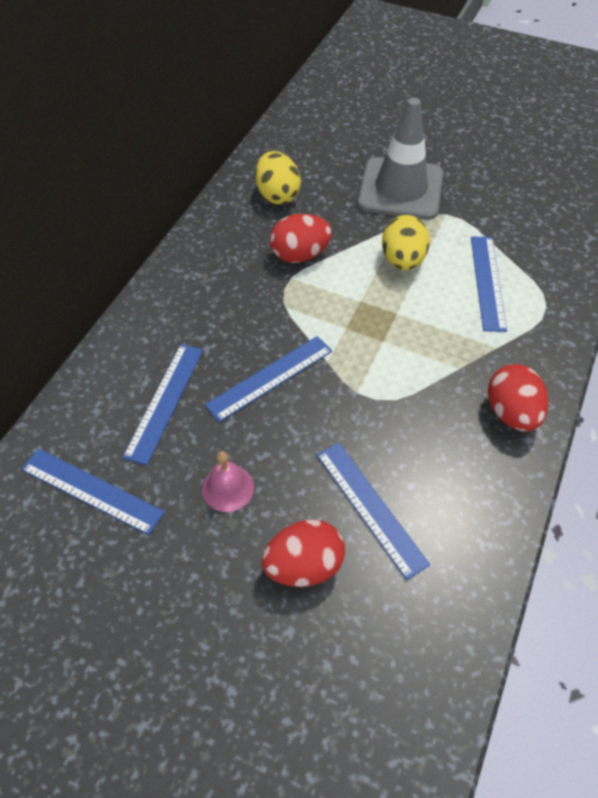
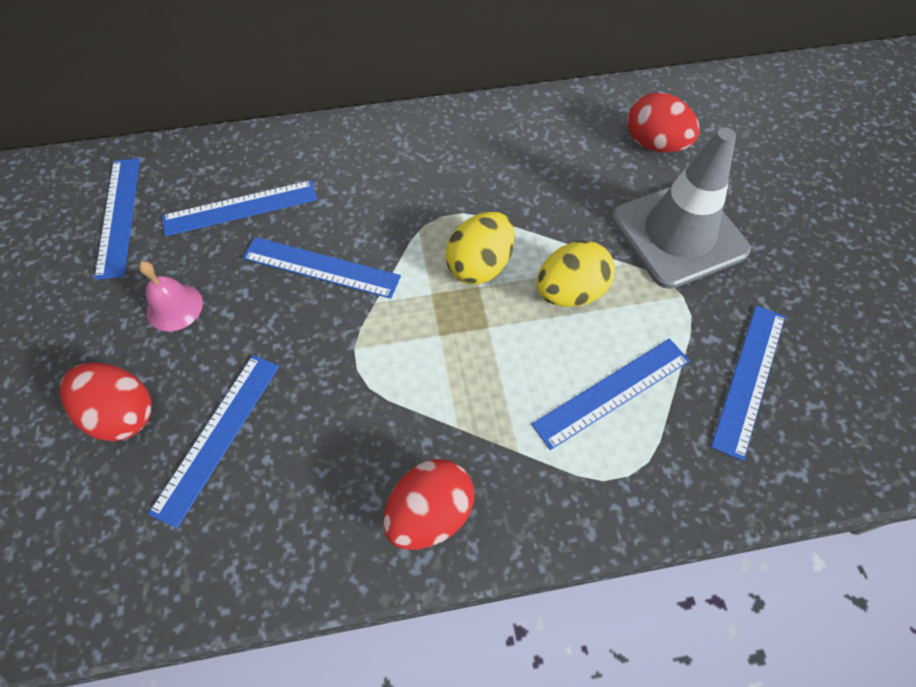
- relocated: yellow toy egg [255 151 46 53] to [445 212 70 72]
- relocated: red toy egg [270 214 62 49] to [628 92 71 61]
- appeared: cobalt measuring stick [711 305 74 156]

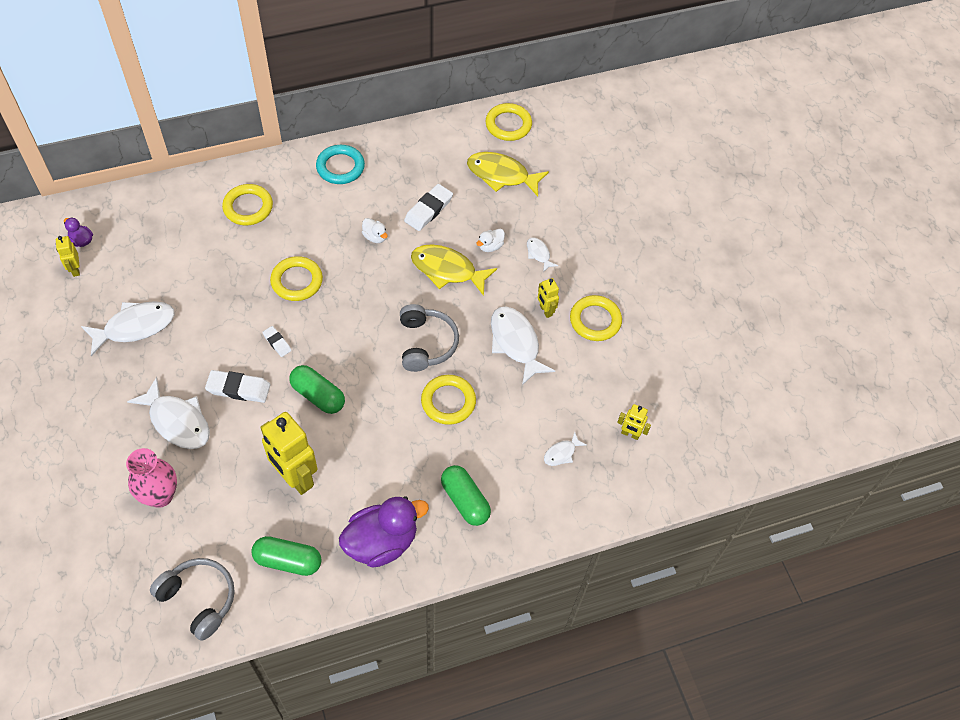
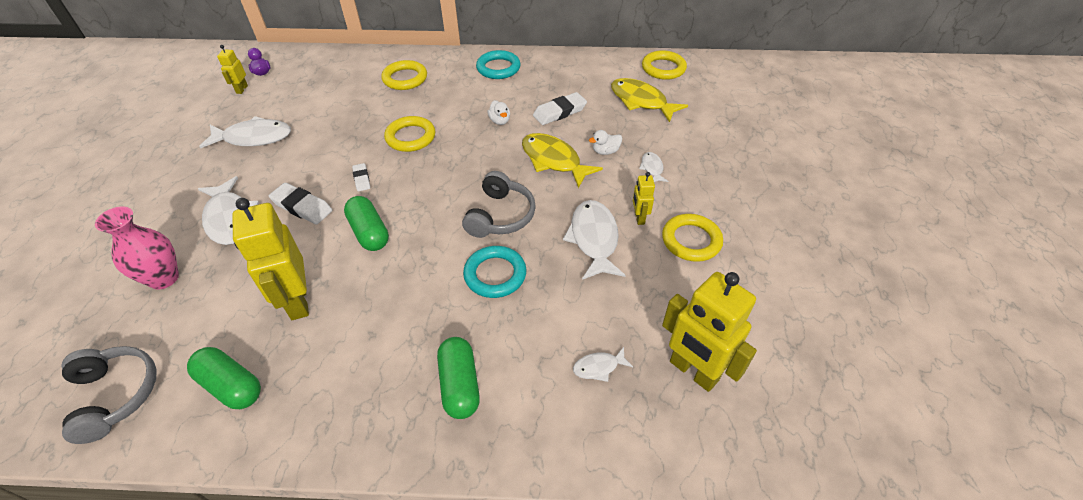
- colour: yellow torus [421 375 55 50] to teal torus [463 246 63 52]
- size: yellow toy robot [617 404 34 36] = [662 272 95 120] x2.08
- missing: violet duck [339 497 90 71]

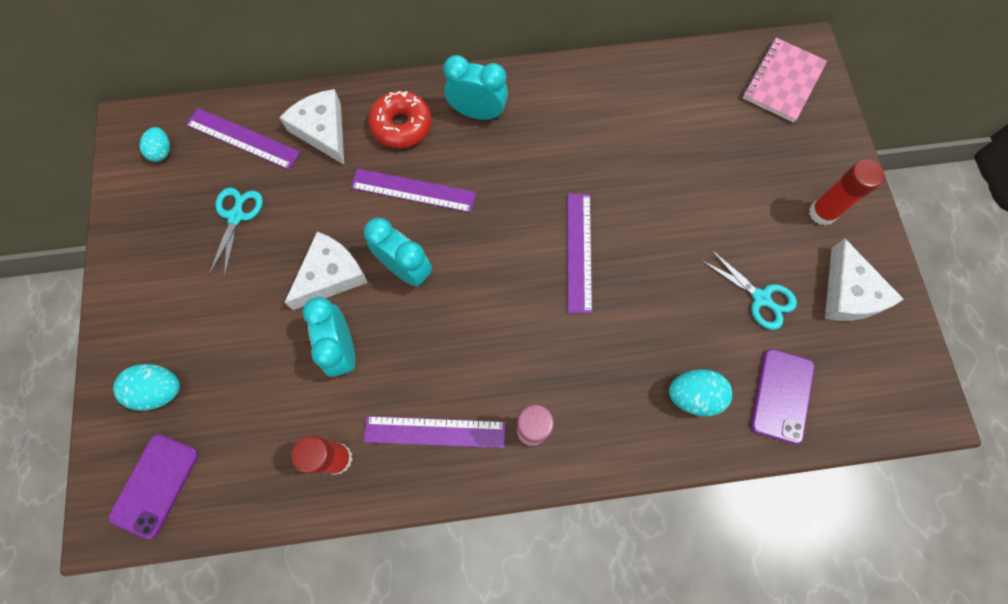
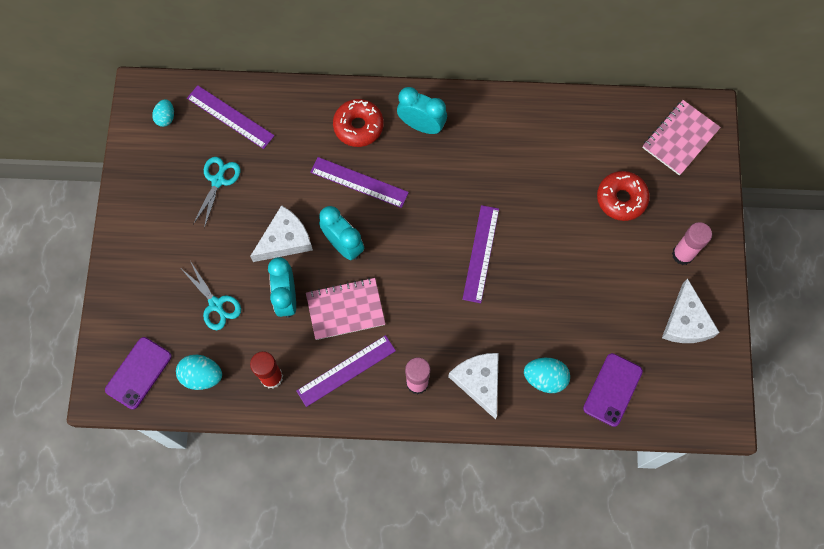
- relocated: teal toy egg [113 364 67 47] to [176 355 46 35]
- relocated: teal scissors [702 250 95 80] to [183 261 58 69]
- spun: violet measuring stick [364 416 142 32] = [296 335 100 72] 45 degrees counterclockwise
- appeared: rose-pink exercise book [306 278 79 62]
- relocated: white cheese wedge [279 89 65 75] to [448 353 51 66]
- appeared: red glazed donut [597 171 53 50]
- colour: red stick of glue [809 160 76 65] to rose-pink stick of glue [672 222 40 43]

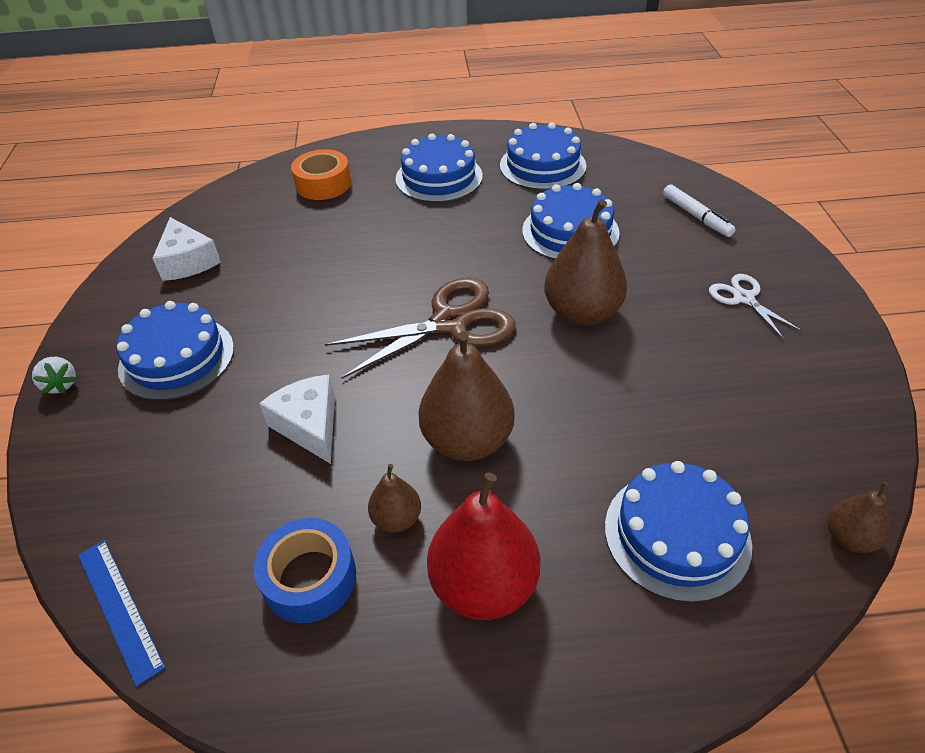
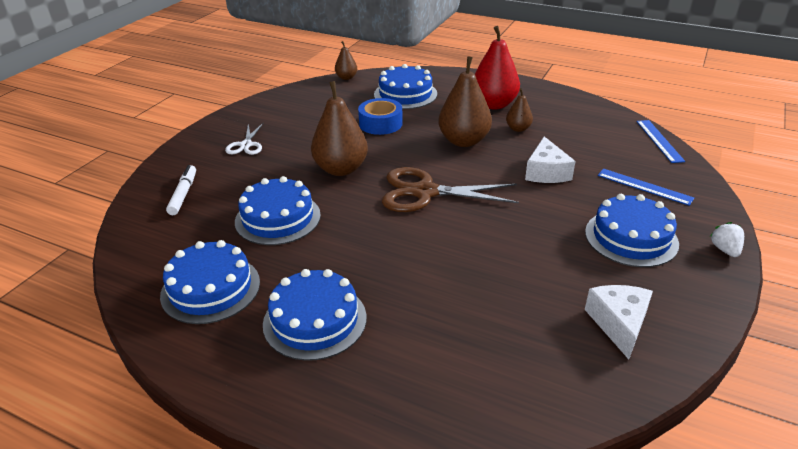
- relocated: cobalt roll of tape [254 518 102 105] to [358 98 45 37]
- appeared: cobalt measuring stick [598 169 96 37]
- missing: orange-coloured roll of tape [291 149 60 51]

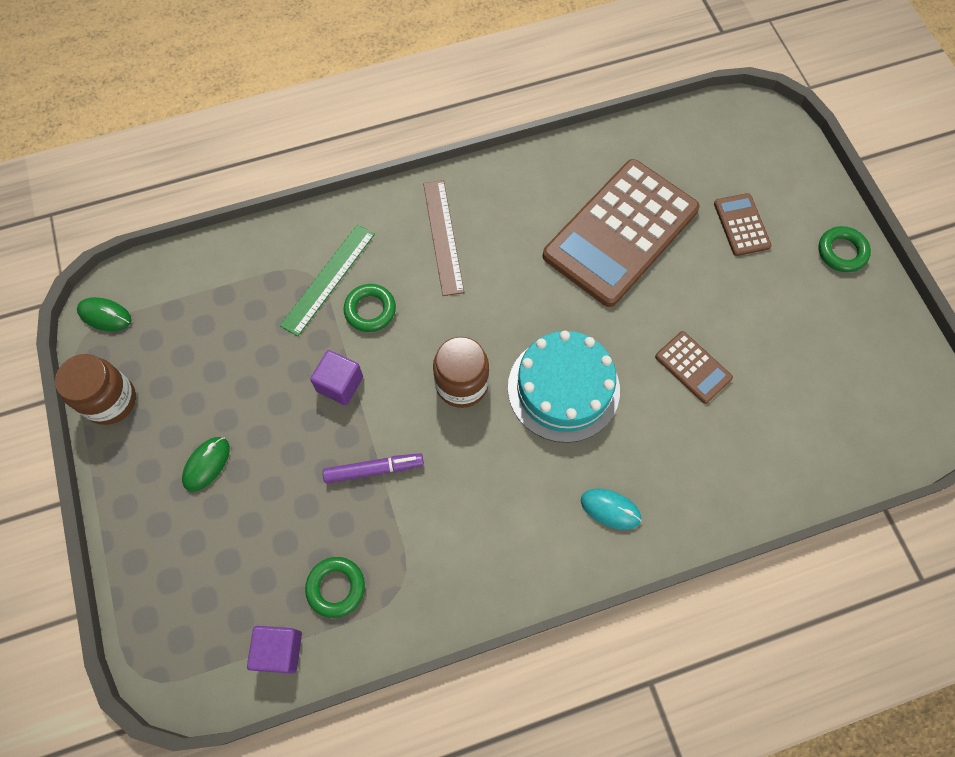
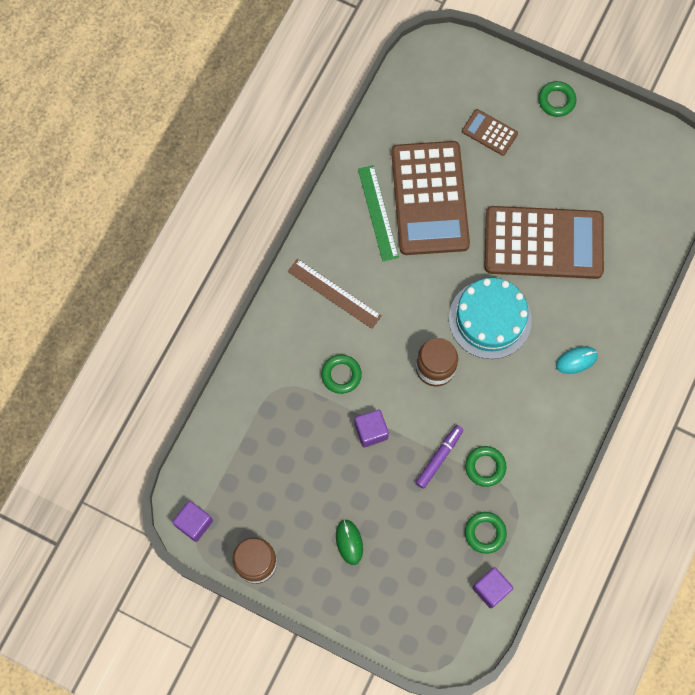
- exchanged: green PC mouse [77 297 54 34] to violet block [172 501 41 41]
- relocated: green measuring stick [280 224 95 112] to [358 165 41 96]
- appeared: green torus [465 446 41 41]
- size: dark brown adding machine [655 331 78 73] = [484 206 120 73] x2.30

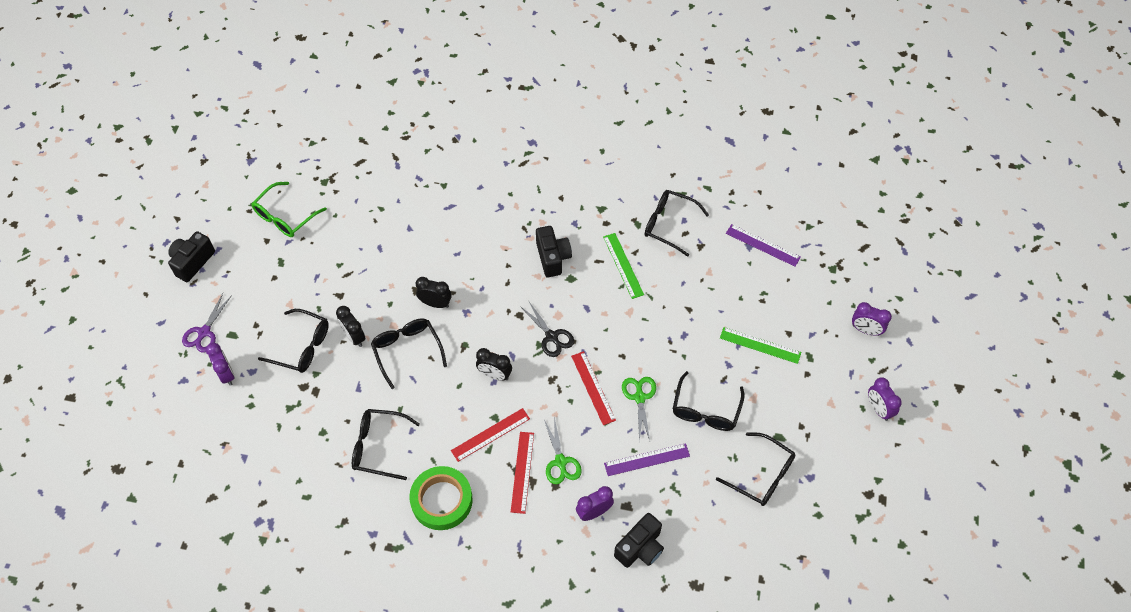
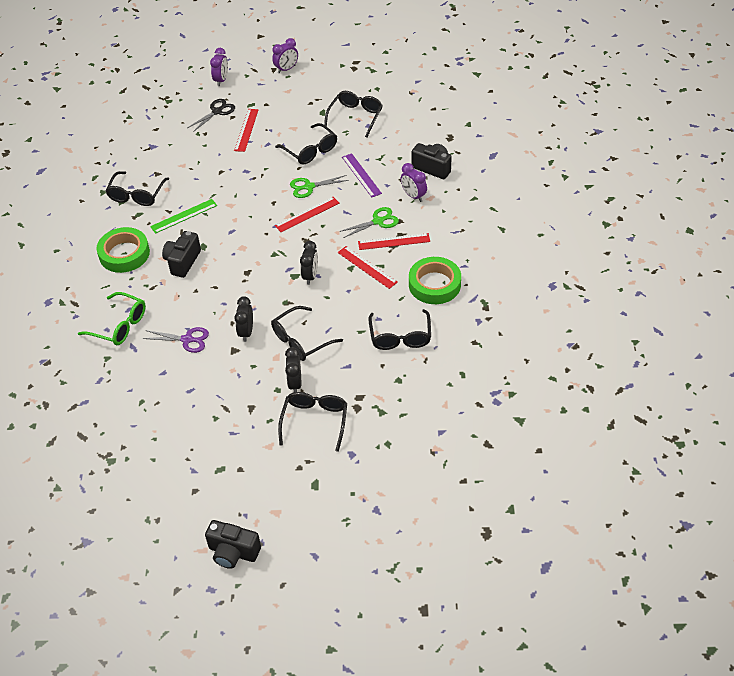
- relocated: green eyeglasses [251 182 76 55] to [78 292 68 53]
- appeared: green roll of tape [97 227 53 46]
- relocated: violet scissors [182 293 50 60] to [143 327 66 26]
- spun: jet-black photo camera [536 226 36 51] = [162 231 39 47] 45 degrees counterclockwise
- relocated: jet-black scissors [520 302 54 55] to [187 99 48 33]
- colour: green measuring stick [720 327 81 37] to red measuring stick [234 109 25 43]
- spun: jet-black eyeglasses [673 371 72 60] = [275 123 62 42] 45 degrees clockwise
- spun: jet-black alarm clock [336 306 29 41] = [285 347 16 45] 135 degrees clockwise
- missing: violet alarm clock [206 343 28 42]
- missing: violet measuring stick [726 224 75 43]

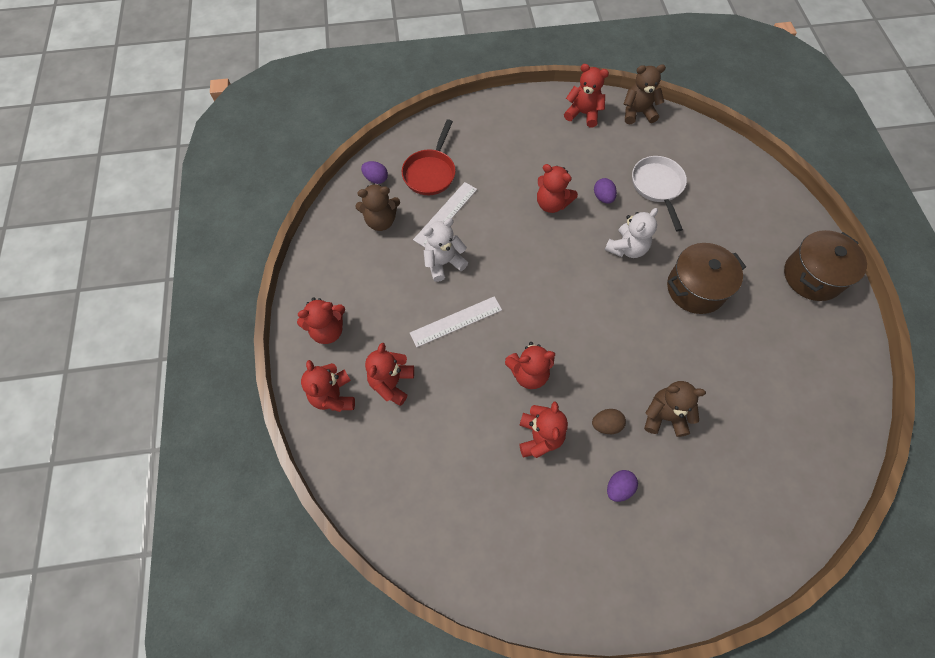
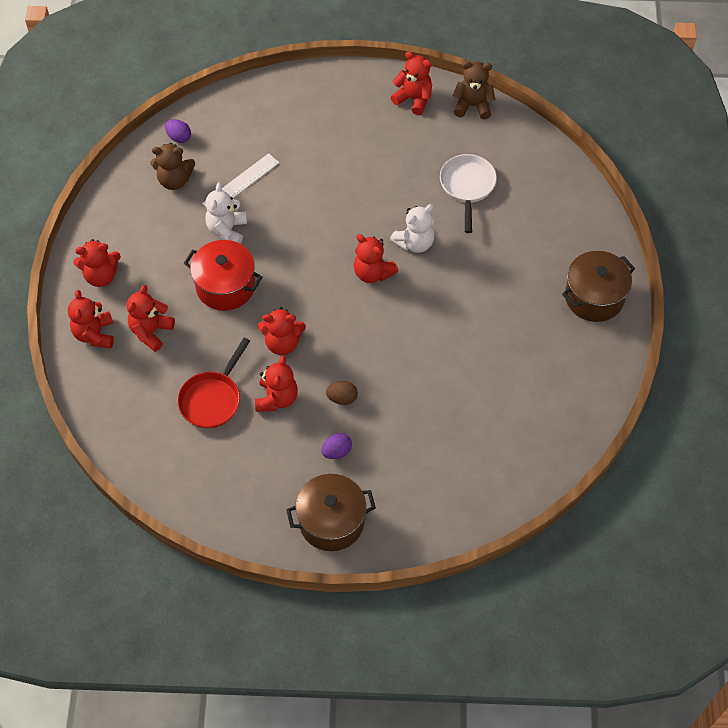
- relocated: red pan [402 119 54 76] to [177 338 73 91]
- exchanged: white measuring stick [410 296 92 51] to red pot [184 240 78 71]
- spun: white stuffed bear [423 218 45 64] = [205 183 42 61] 60 degrees counterclockwise
- relocated: dark brown pot [667 243 79 71] to [286 474 90 77]
- relocated: red stuffed bear [537 164 41 49] to [354 234 44 49]
- missing: violet toy egg [594 178 23 26]
- missing: dark brown stuffed bear [644 381 62 56]

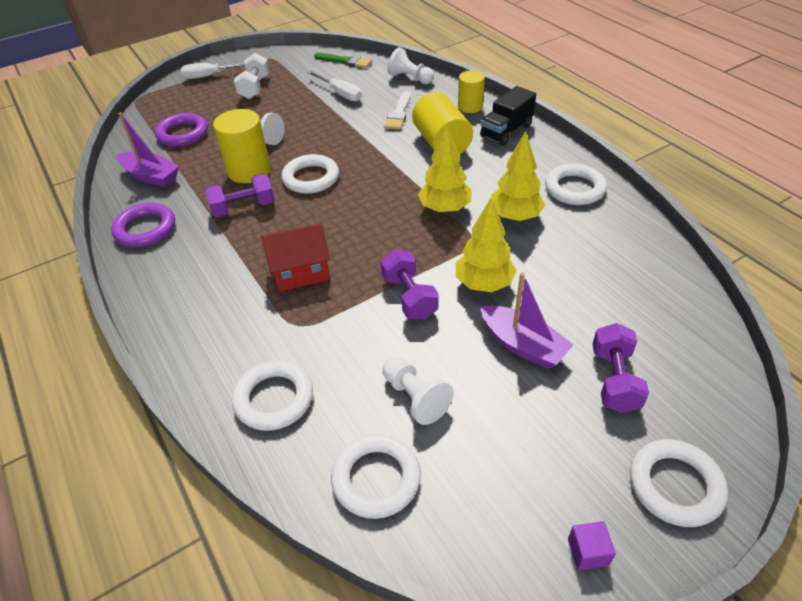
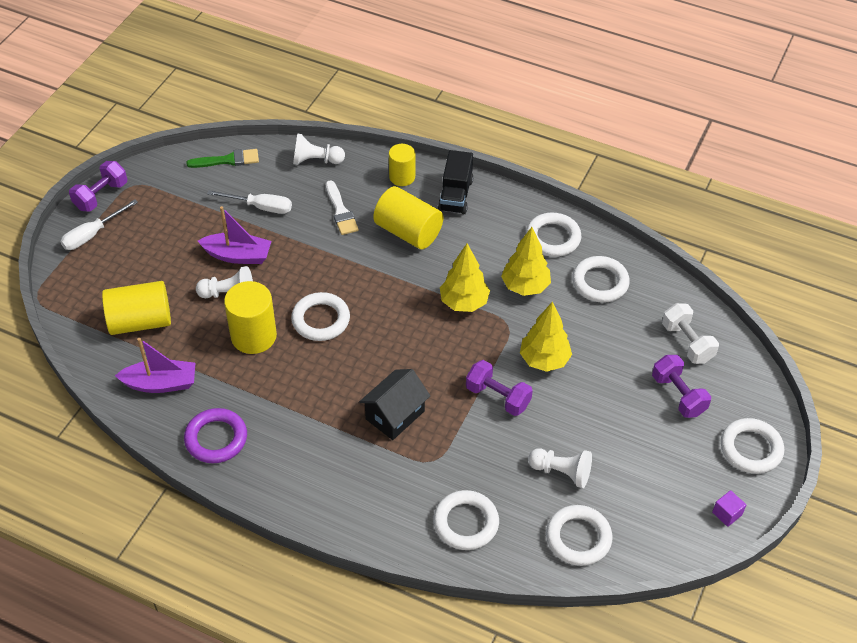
- relocated: violet hand weight [205 174 70 43] to [69 161 58 51]
- exchanged: violet torus [155 113 53 34] to yellow solid cylinder [102 281 69 54]
- relocated: violet toy boat [480 272 93 97] to [198 206 73 58]
- colour: red house [261 222 69 69] to jet-black house [359 369 71 71]
- appeared: white torus [572 256 58 47]
- relocated: white hand weight [234 53 36 46] to [662 303 57 61]

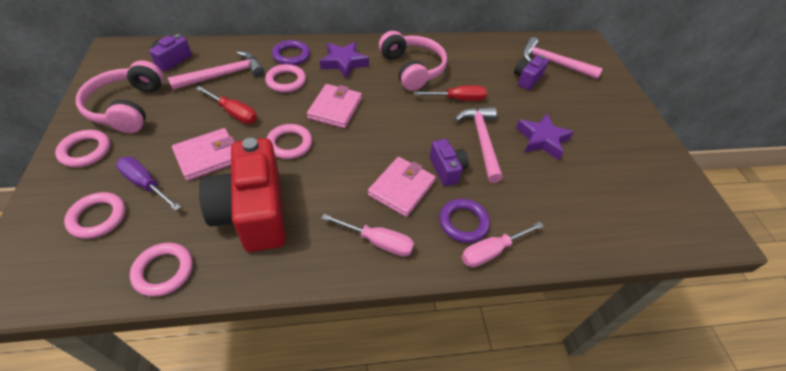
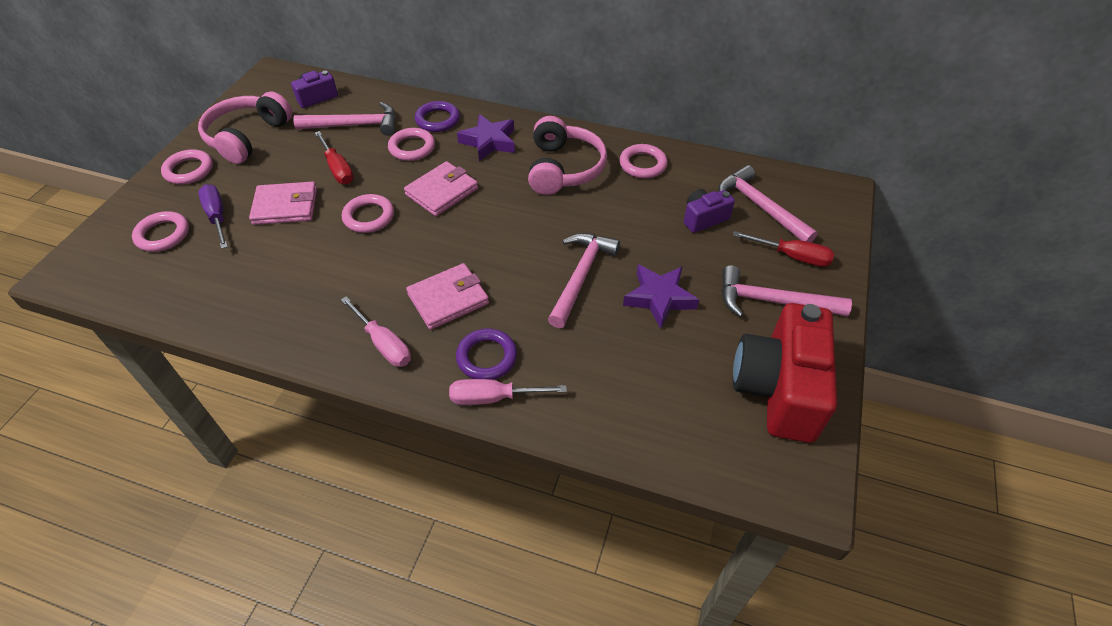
- relocated: rose-pink torus [130 243 63 54] to [620 144 48 34]
- appeared: rose-pink claw hammer [722 265 130 52]
- relocated: red screwdriver [414 86 73 15] to [733 231 101 36]
- relocated: red photo camera [199 138 87 114] to [733 303 104 140]
- missing: violet photo camera [430 139 39 47]

